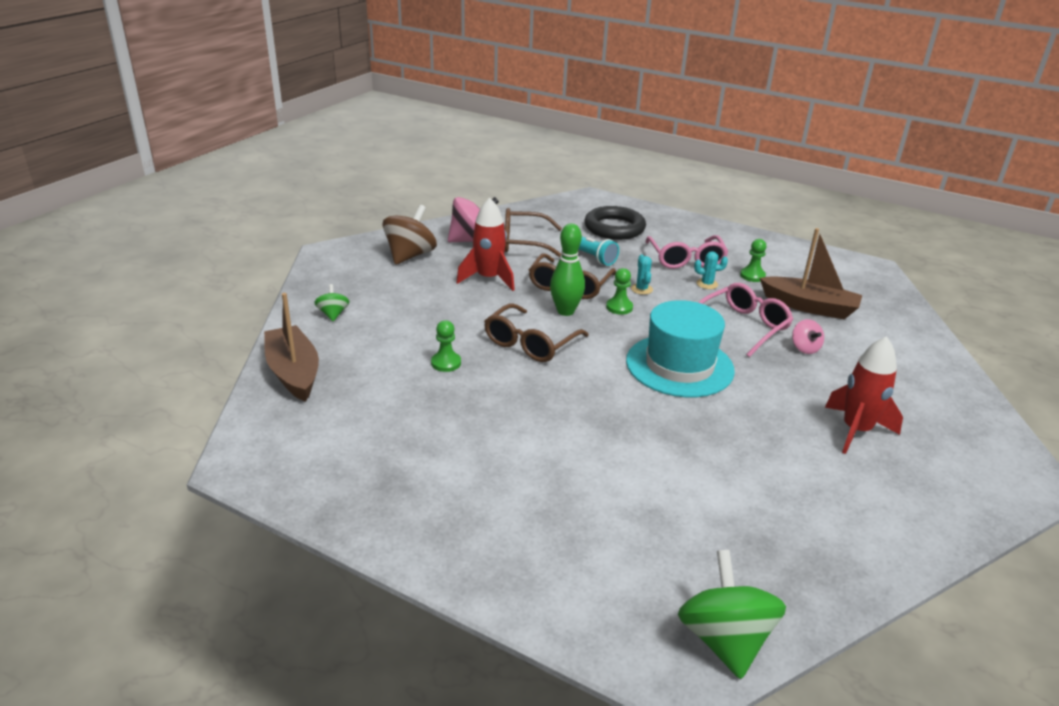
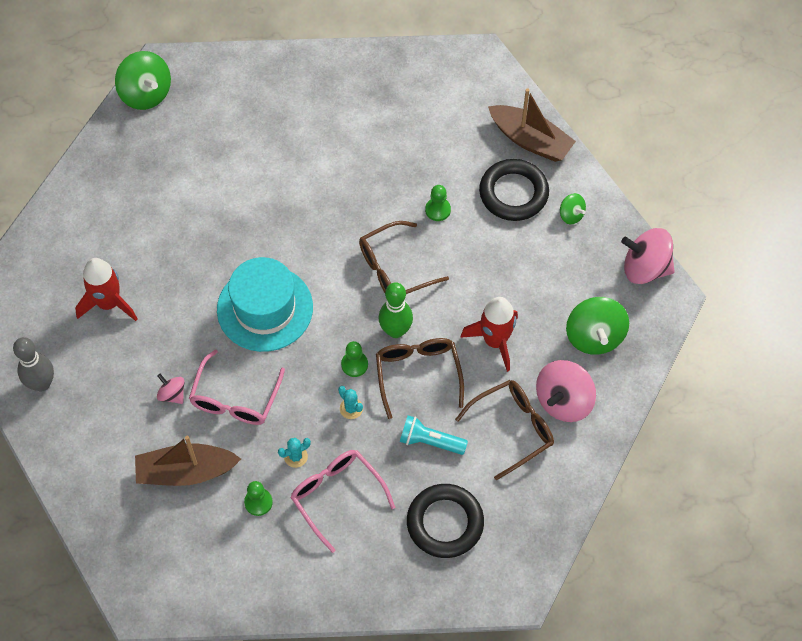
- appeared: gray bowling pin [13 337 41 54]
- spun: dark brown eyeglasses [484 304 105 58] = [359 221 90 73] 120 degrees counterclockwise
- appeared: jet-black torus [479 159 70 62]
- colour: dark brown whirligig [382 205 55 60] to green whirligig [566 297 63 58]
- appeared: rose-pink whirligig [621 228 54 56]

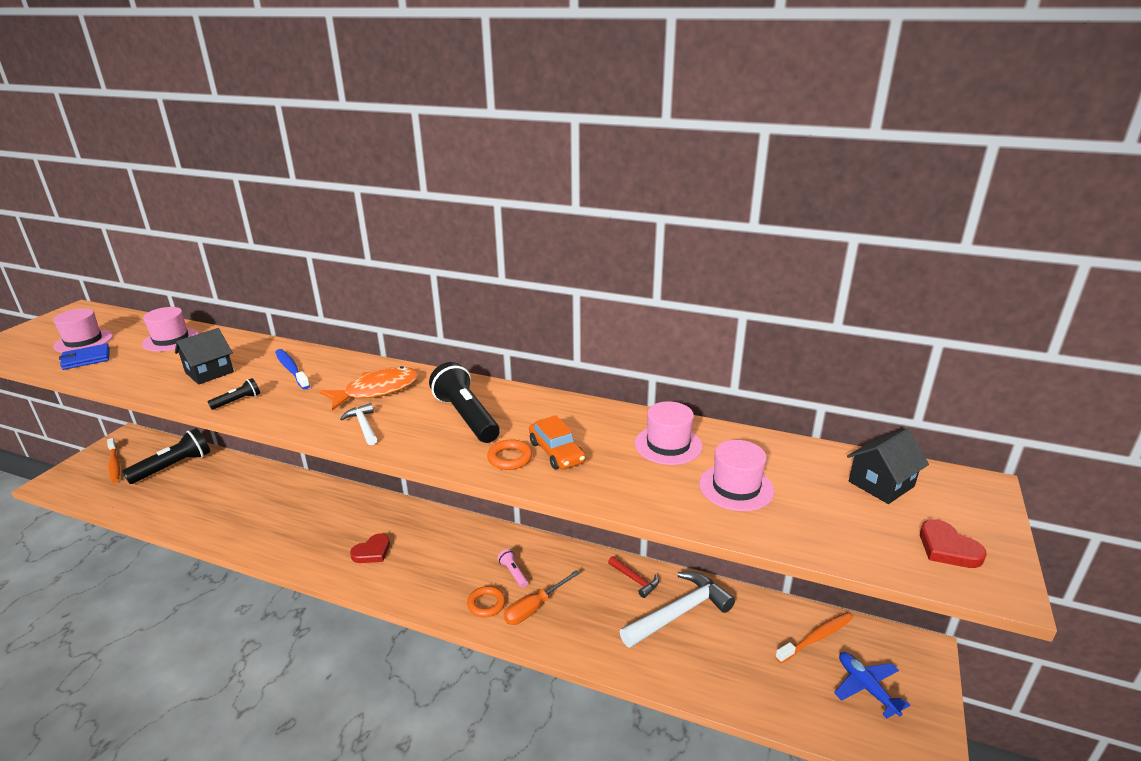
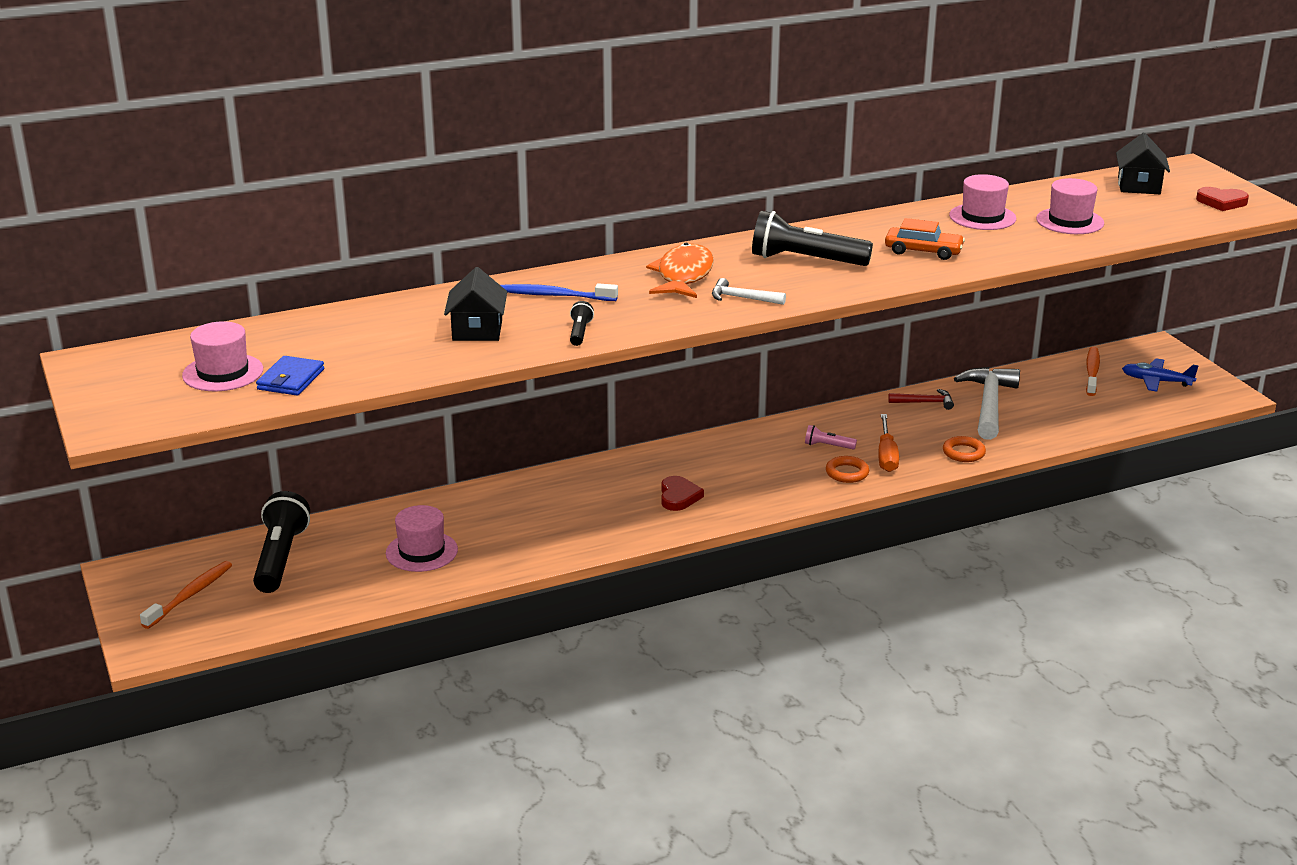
- spun: orange-coloured dental brush [107 438 13 45] = [140 561 92 68] 75 degrees counterclockwise
- relocated: rose-pink hat [142 307 57 45] to [386 505 72 67]
- relocated: orange-coloured torus [487 440 45 30] to [943 436 43 26]

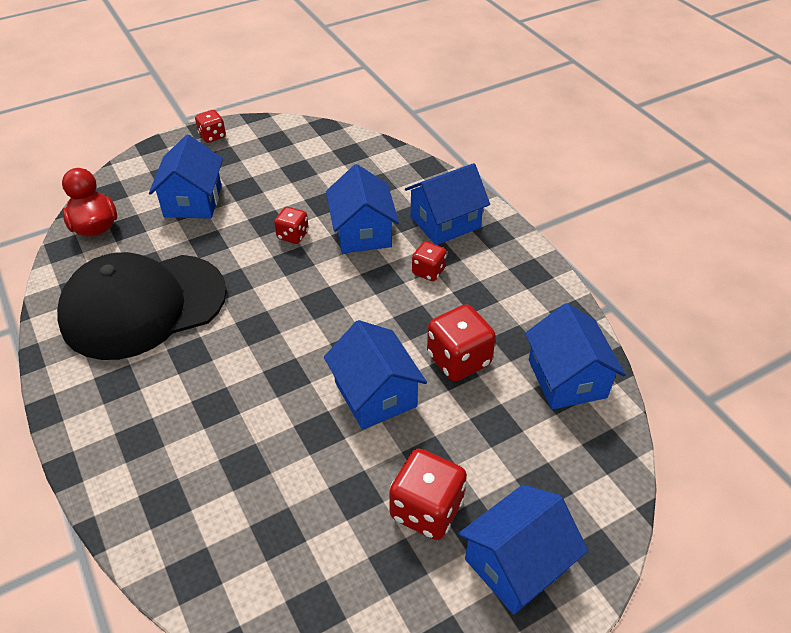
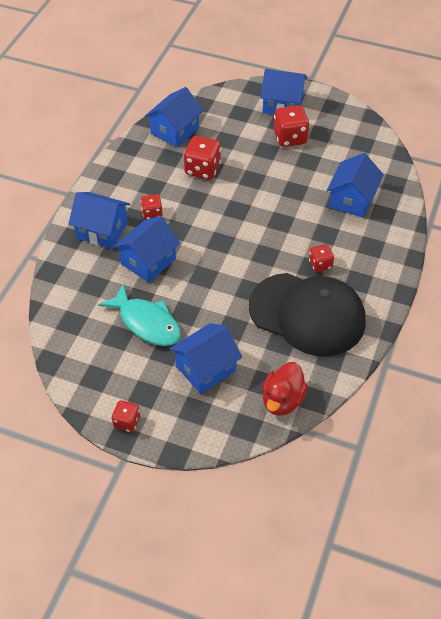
- appeared: teal toy fish [98 284 83 62]
- relocated: red game die [274 207 35 37] to [309 244 25 28]
- relocated: cobalt house [324 320 103 110] to [326 153 58 65]

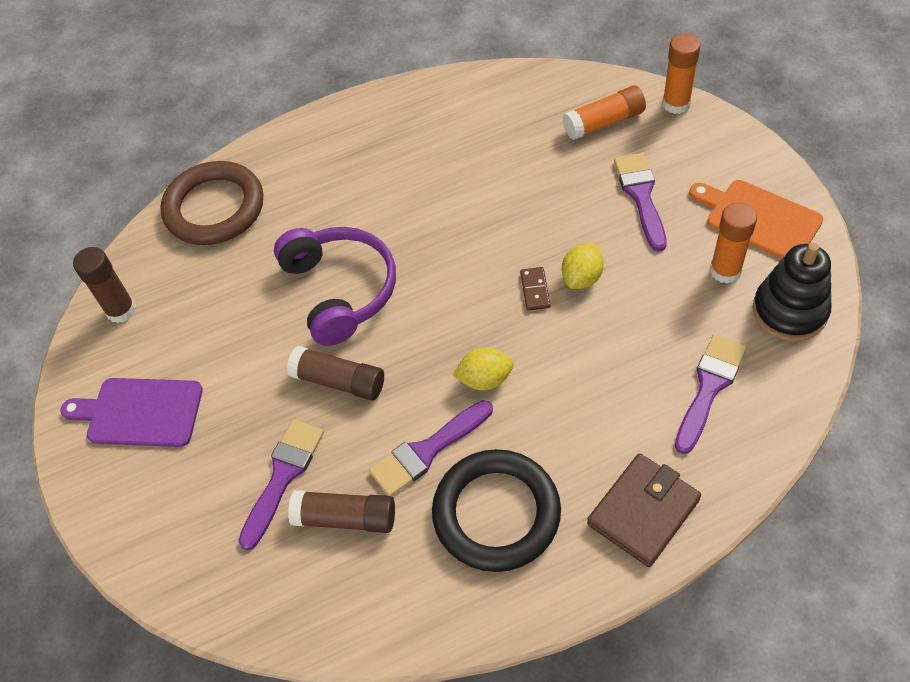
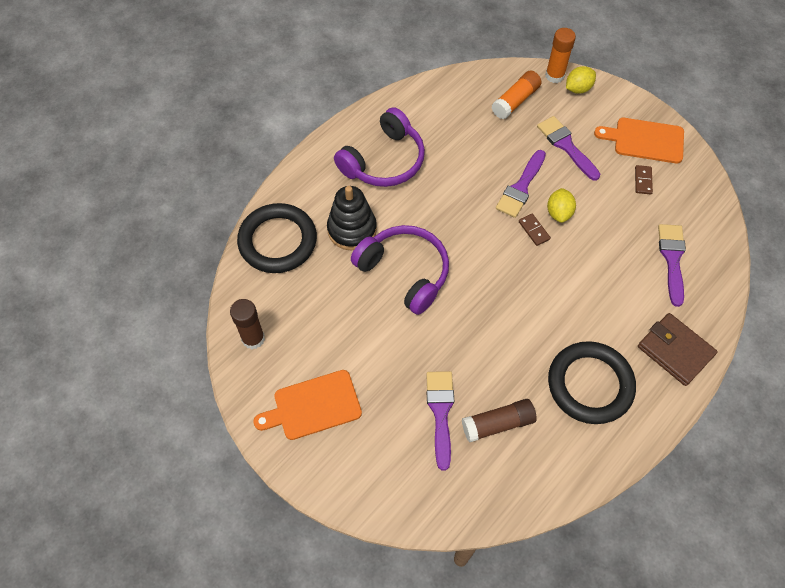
- colour: dark brown torus [160 161 103 84] to jet-black torus [237 203 80 70]
- colour: violet bread board [60 378 143 69] to orange-coloured bread board [253 370 109 70]
- relocated: jet-black stacking rings [753 243 79 98] to [327 186 50 64]
- appeared: violet headset [334 107 91 80]
- relocated: violet paintbrush [369 400 124 96] to [496 150 50 68]
- relocated: yellow citrus fruit [453 347 61 43] to [566 66 30 28]
- exchanged: orange-coloured stick of glue [710 202 47 82] to dark brown domino tile [635 165 18 30]
- spun: dark brown wallet [587 453 114 114] = [638 313 80 73] 60 degrees counterclockwise
- missing: dark brown stick of glue [287 346 97 55]

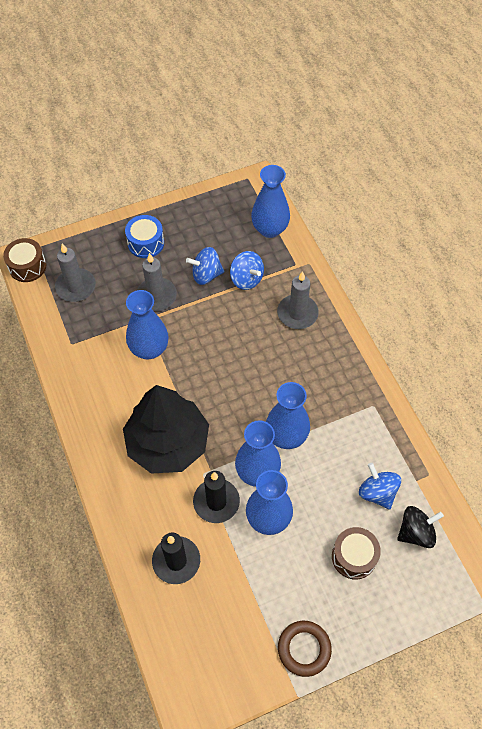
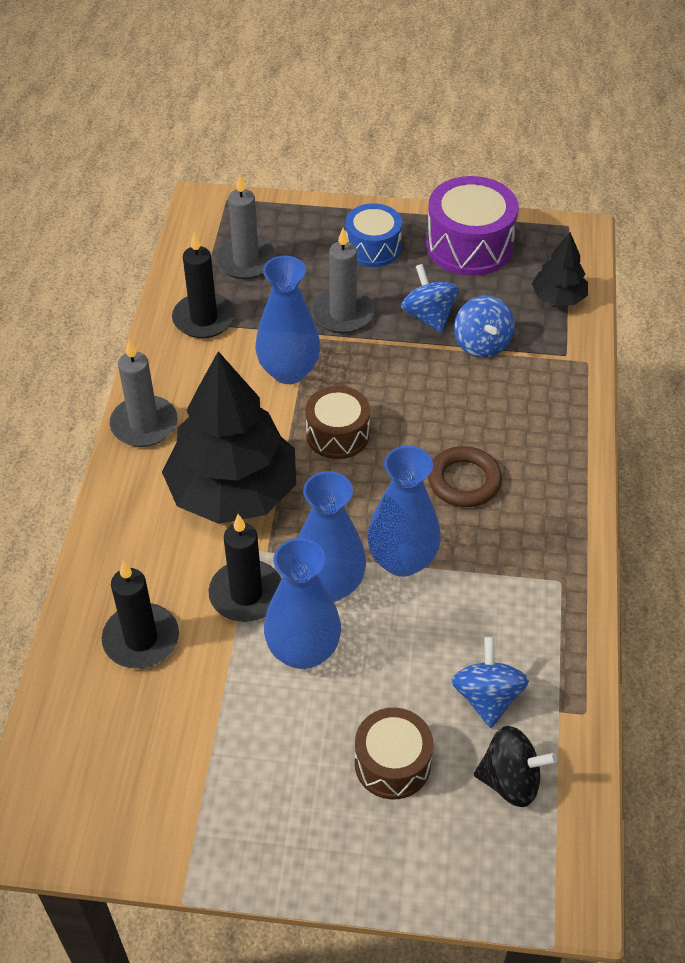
- relocated: gray candle [277 271 42 58] to [110 340 67 107]
- appeared: jet-black candle [172 233 63 105]
- relocated: dark brown toy drum [3 238 43 44] to [305 386 65 73]
- spun: cobalt whirligig [186 247 38 38] = [401 264 58 69] 45 degrees clockwise
- appeared: violet toy drum [426 176 93 100]
- relocated: dark brown torus [278 621 54 56] to [428 446 74 61]
- exchanged: cobalt vase [251 165 39 73] to jet-black tree [532 232 56 74]

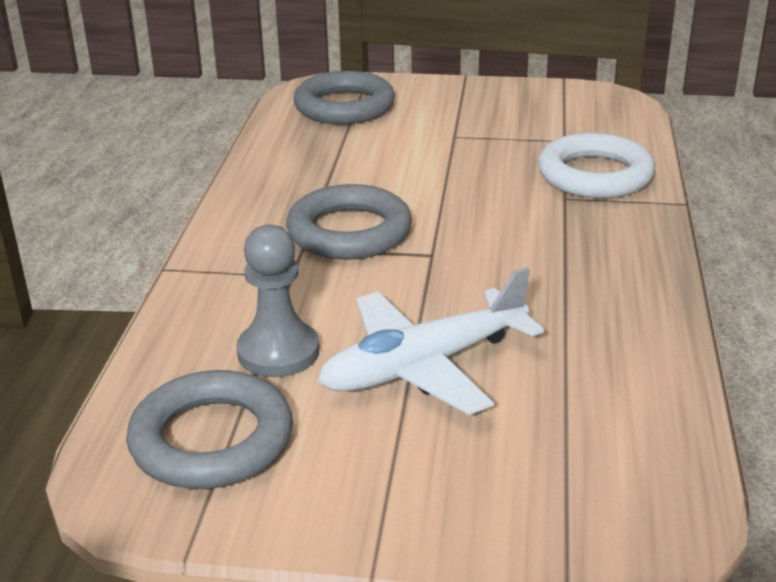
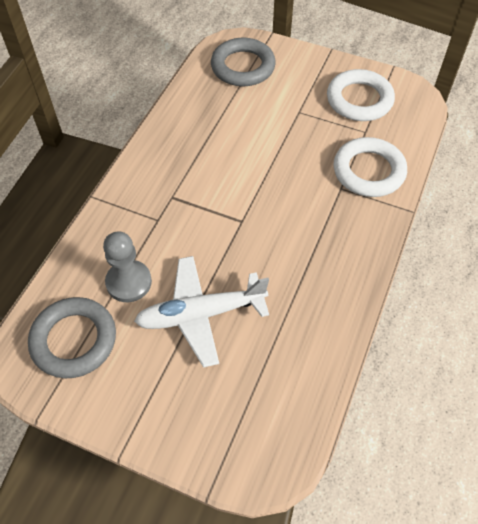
- appeared: white torus [327 69 68 52]
- missing: gray torus [286 184 126 76]

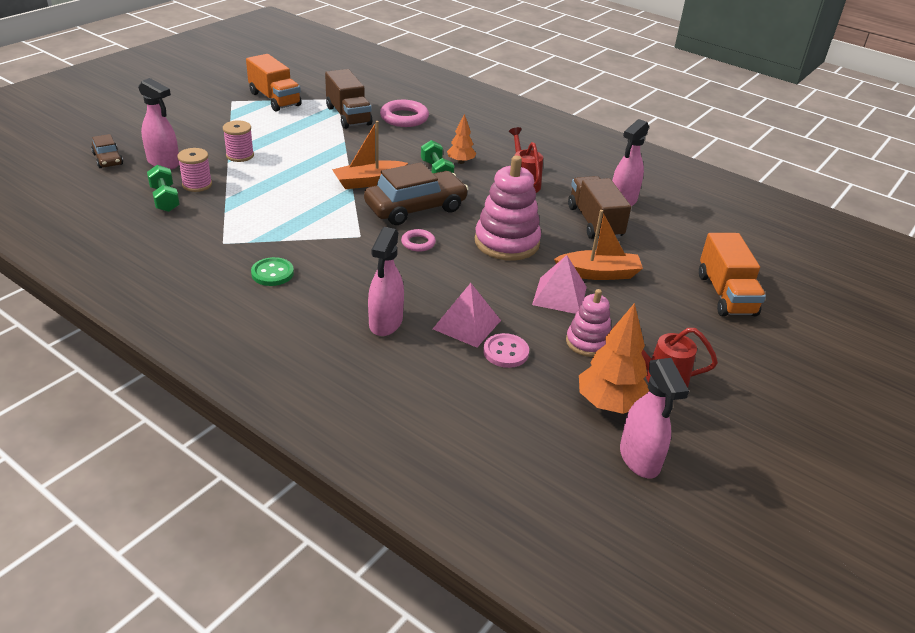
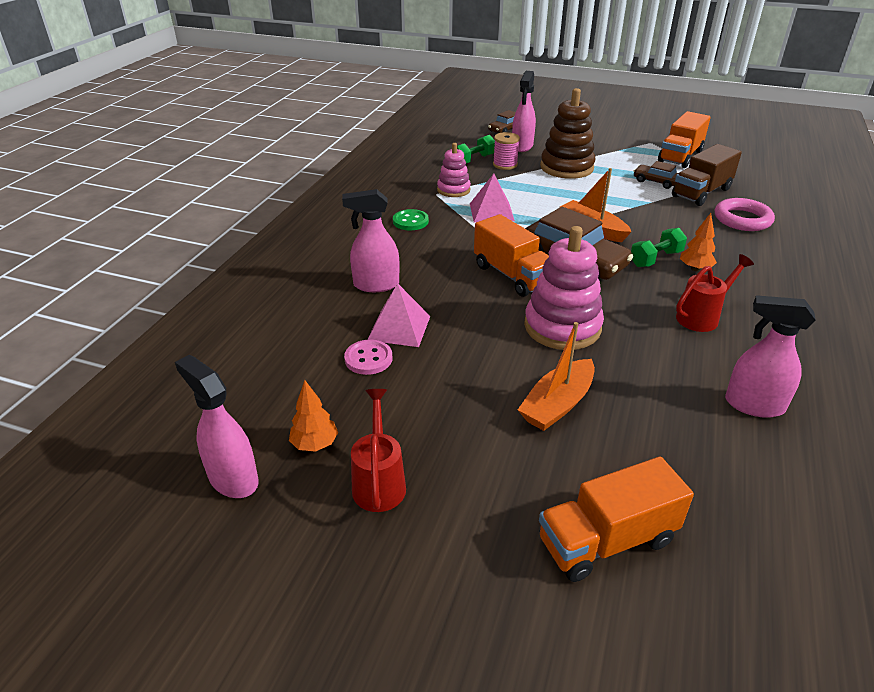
- spun: rose-pink sprayer [620 358 69 120] = [175 355 84 143] 75 degrees clockwise
- size: orange-coloured tree [579 303 70 111] = [289 380 49 72] x0.59
- relocated: rose-pink stacking rings [566 289 45 68] to [437 143 34 54]
- relocated: rose-pink pyramid shape [532 255 55 59] to [470 174 45 49]
- exchanged: rose-pink torus [401 229 35 23] to orange-coloured truck [474 214 75 83]
- spun: orange-coloured toy boat [554 210 89 70] = [518 322 77 109] 60 degrees clockwise
- exchanged: rose-pink spool [223 120 31 42] to dark brown stacking rings [540 88 56 91]
- appeared: dark brown automobile [633 161 45 28]
- missing: dark brown truck [568 176 63 63]

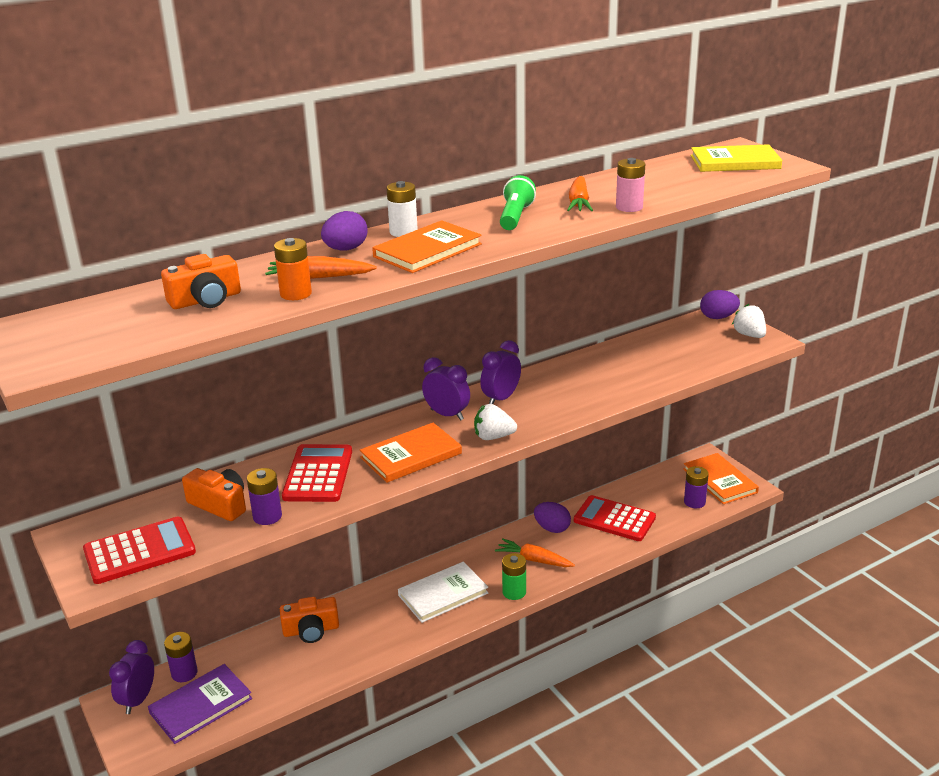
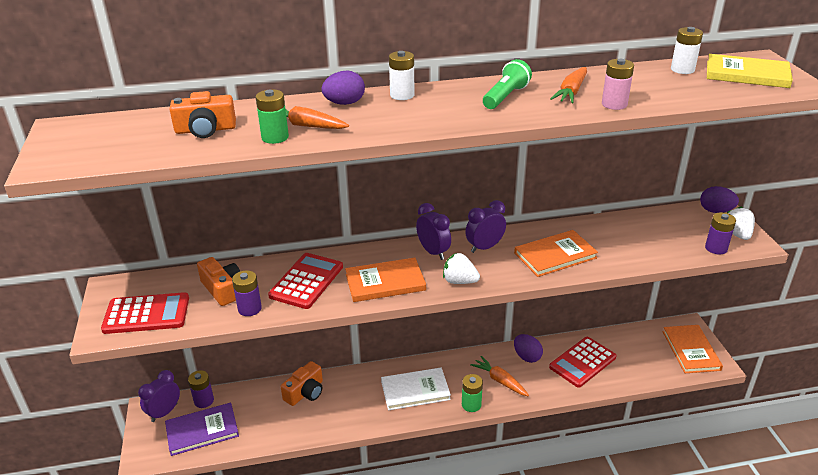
- colour: orange-coloured battery [274 238 38 62] to green battery [256 89 33 55]
- spun: orange-coloured photo camera [280 597 59 46] = [281 361 42 45] 60 degrees counterclockwise
- relocated: orange-coloured book [372 220 110 53] to [514 230 84 47]
- spun: red adding machine [574 495 82 46] = [549 337 67 51] 90 degrees counterclockwise
- appeared: white battery [671 27 32 47]
- relocated: violet battery [684 466 25 42] to [705 212 31 42]

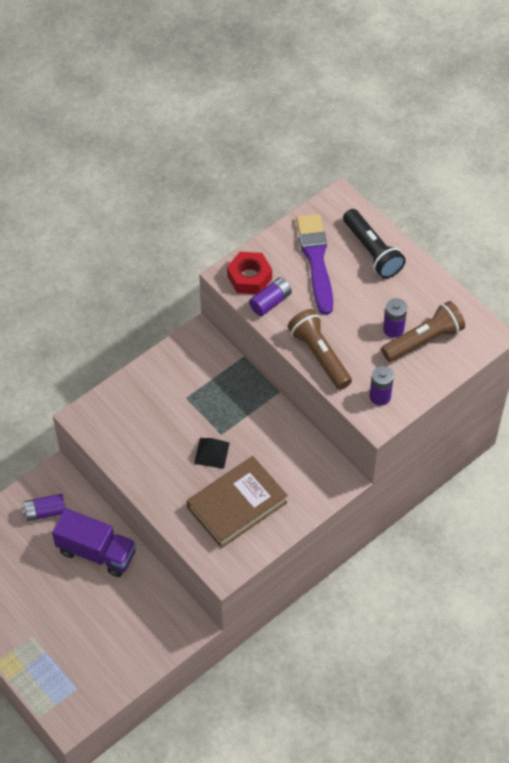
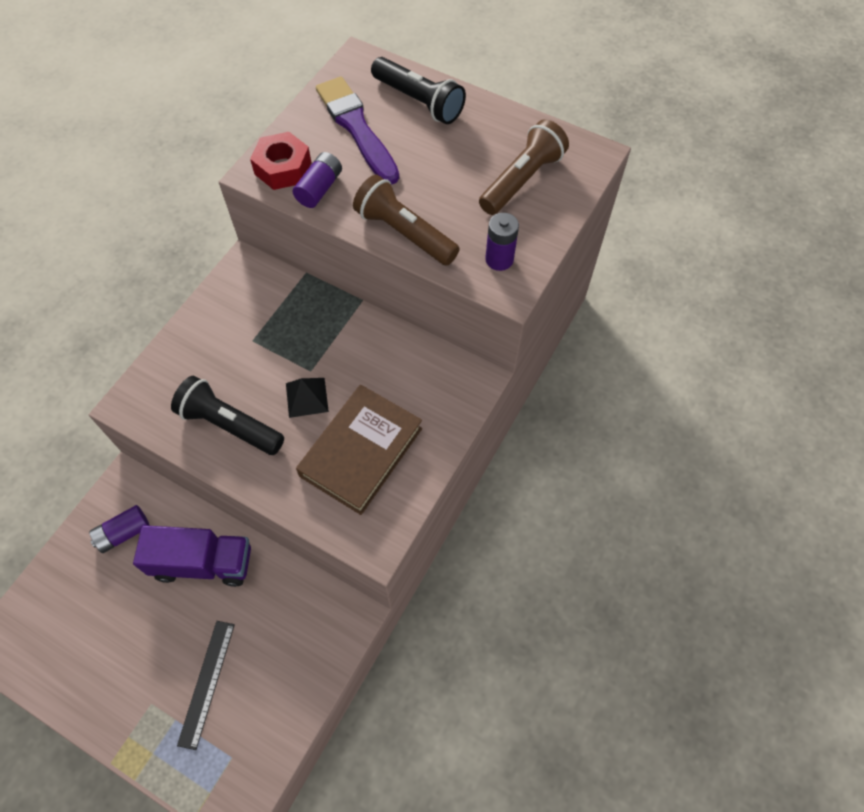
- appeared: jet-black torch [171 376 113 79]
- appeared: jet-black measuring stick [177 621 58 129]
- missing: violet battery [383 298 24 40]

